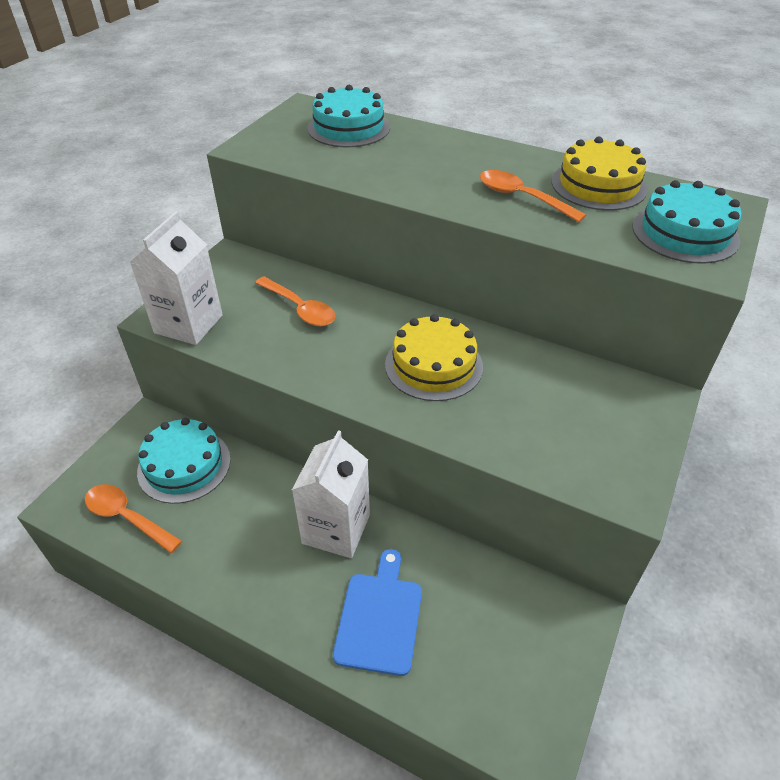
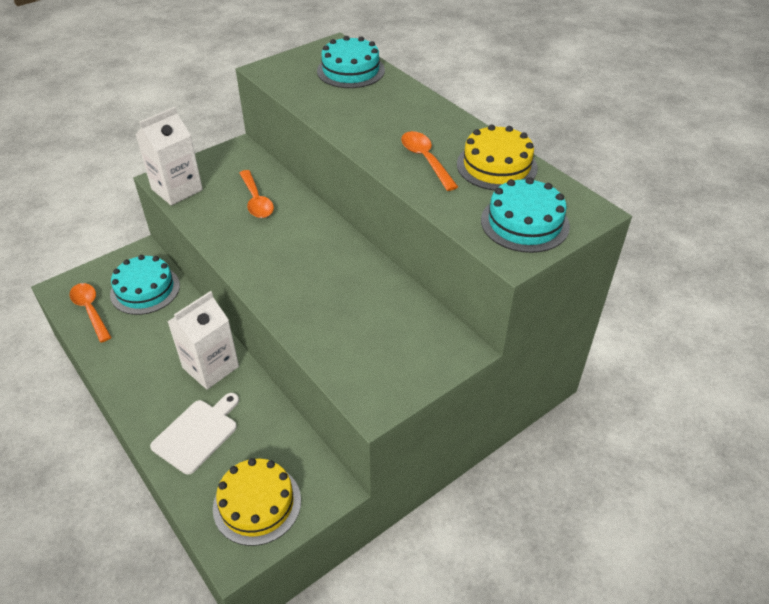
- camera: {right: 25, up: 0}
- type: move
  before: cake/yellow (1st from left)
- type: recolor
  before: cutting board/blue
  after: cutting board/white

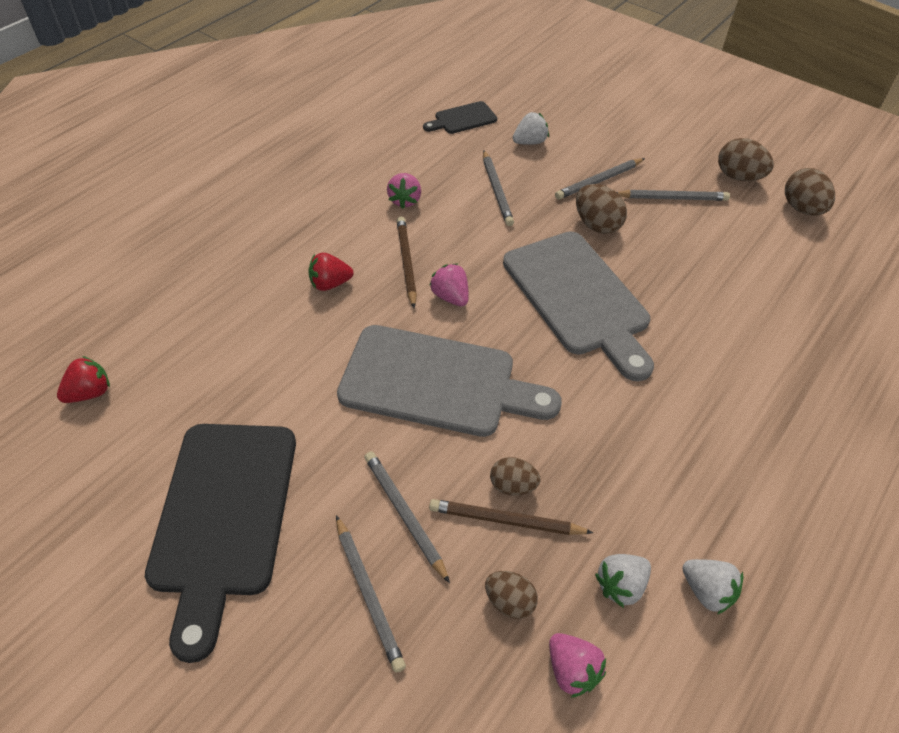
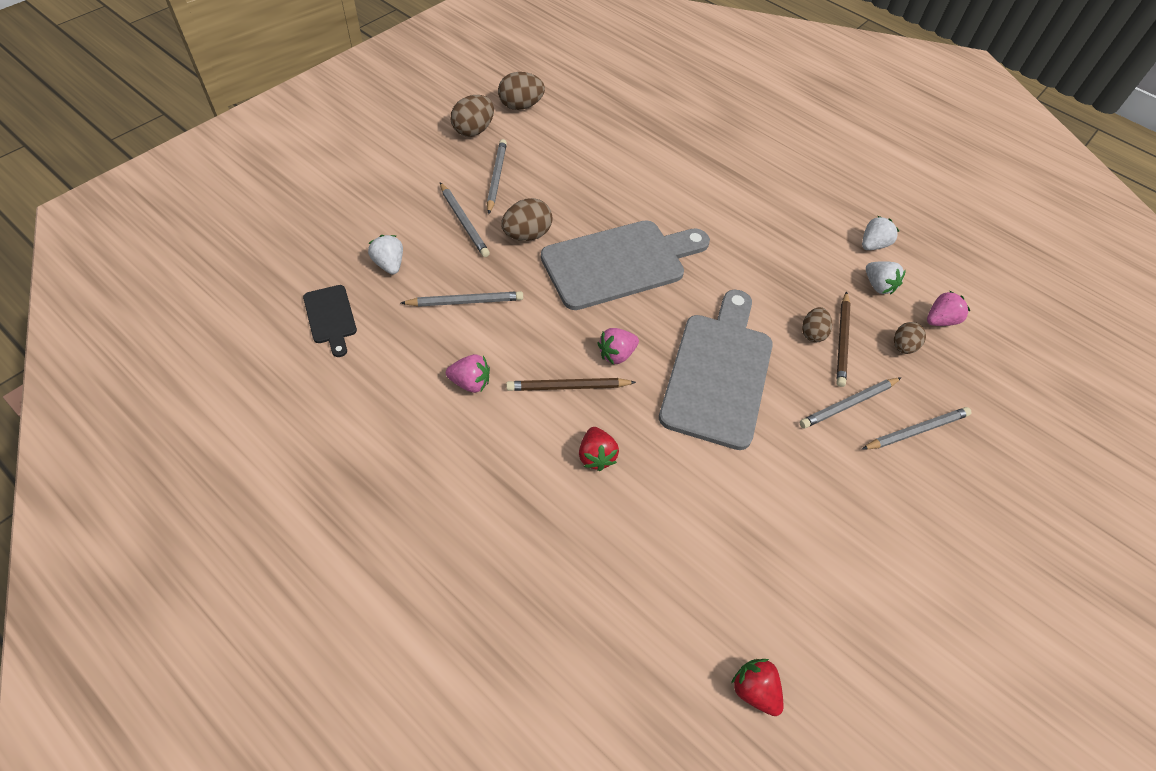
- camera: {right: -90, up: 5}
- type: delete
  before: cutting board/black (1st from left)

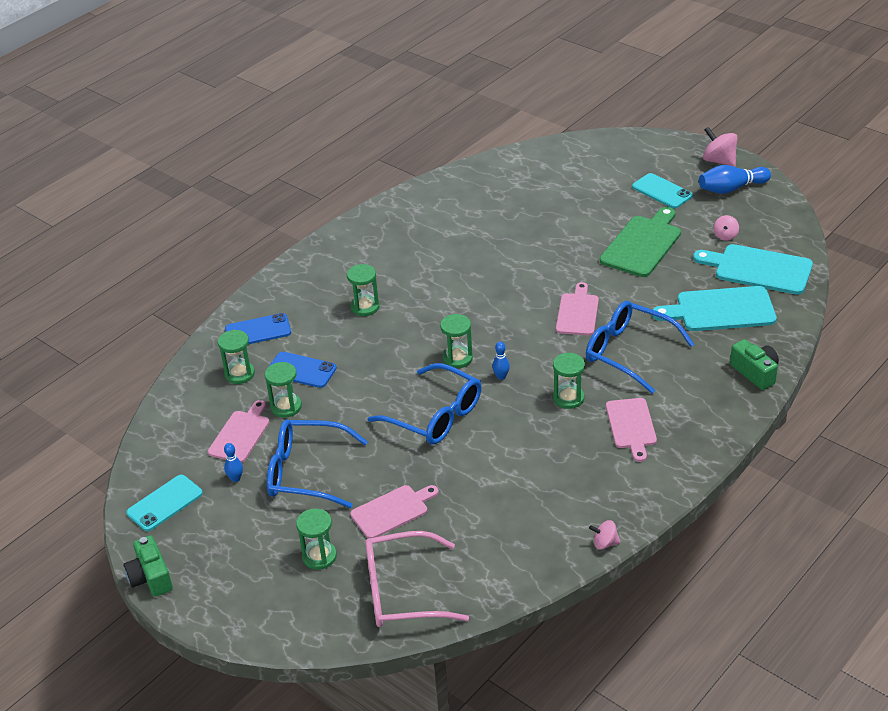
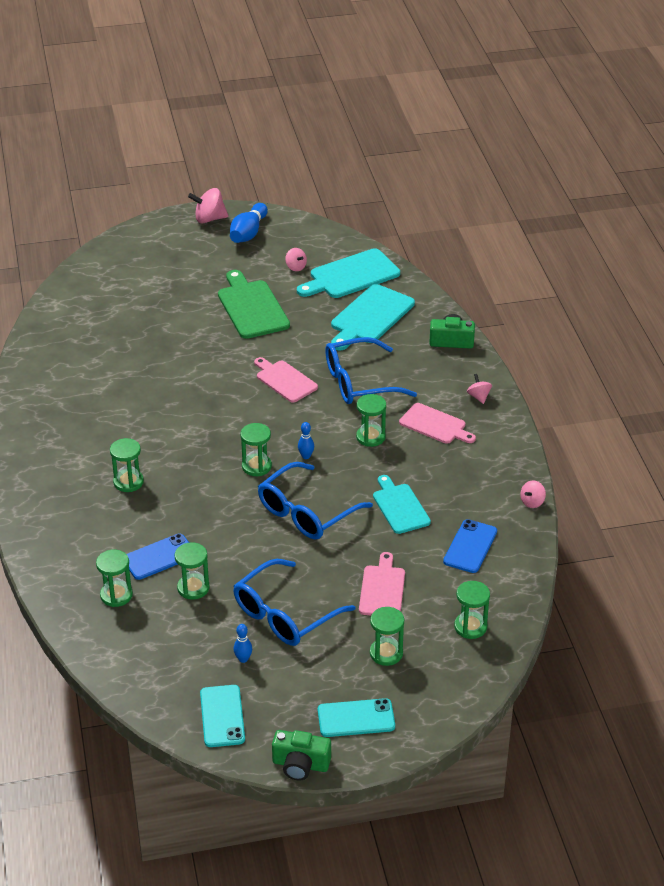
- camera: {right: -55, up: 0}
- type: delete
  before: cutting board/pink (1st from left)
- type: insert
  after: cutting board/turquoise (3rd from left)
- type: insert
  after: spinning top/pink (3rd from left)
- type: move
  before: phone/blue (1st from left in the first image)
  after: phone/blue (2nd from left)
- type: move
  before: phone/turquoise (2nd from left)
- type: replace
  before: glasses/pink
  after: hourglass/green (7th from left)
- type: rotate
  before: glasses/blue (2nd from left)
  turn: 150

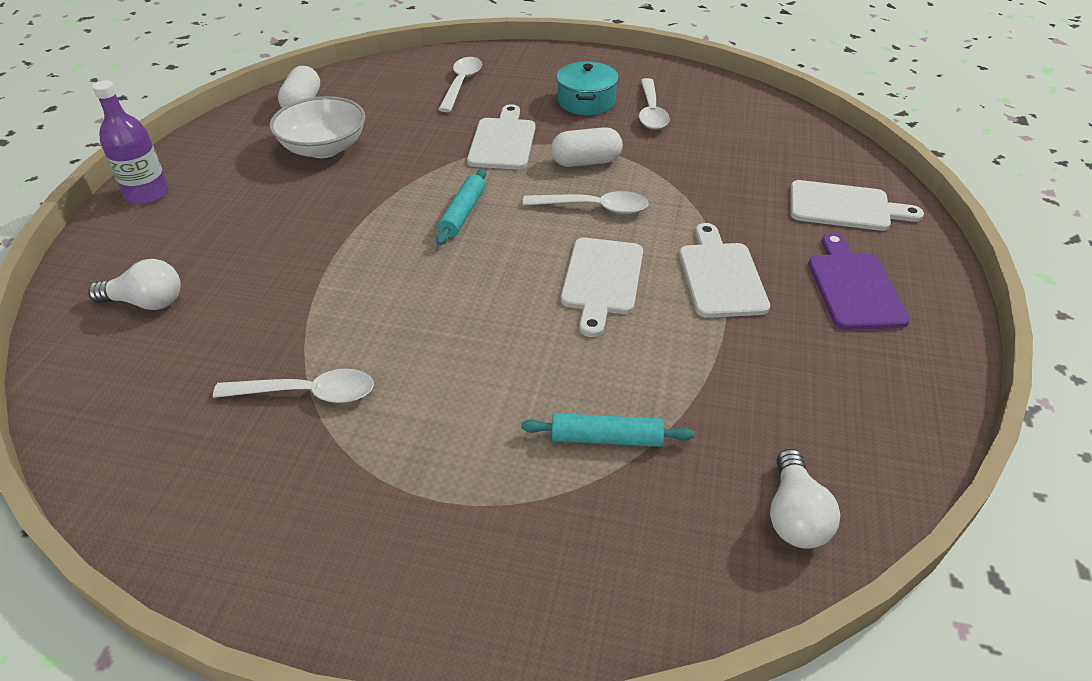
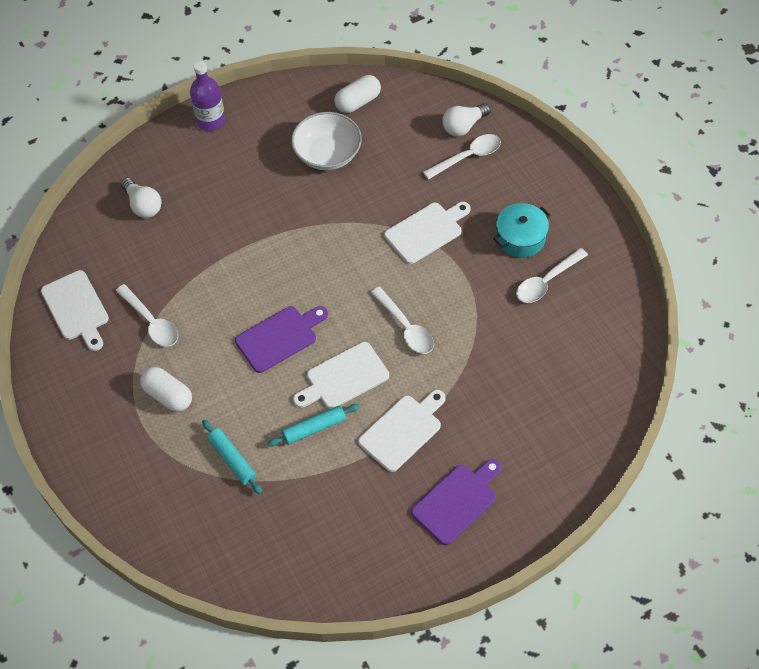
- camera: {right: 50, up: 15}
- type: insert
  after: cutting board/purple (1st from left)
- type: move
  before: rolling pin/turquoise (1st from left in the first image)
  after: rolling pin/turquoise (2nd from left)
- type: move
  before: capsule/white (2nd from left in the first image)
  after: capsule/white (1st from left)
- type: move
  before: light bulb/white (2nd from left)
- type: move
  before: cutting board/white (4th from left in the first image)
  after: cutting board/white (1st from left)

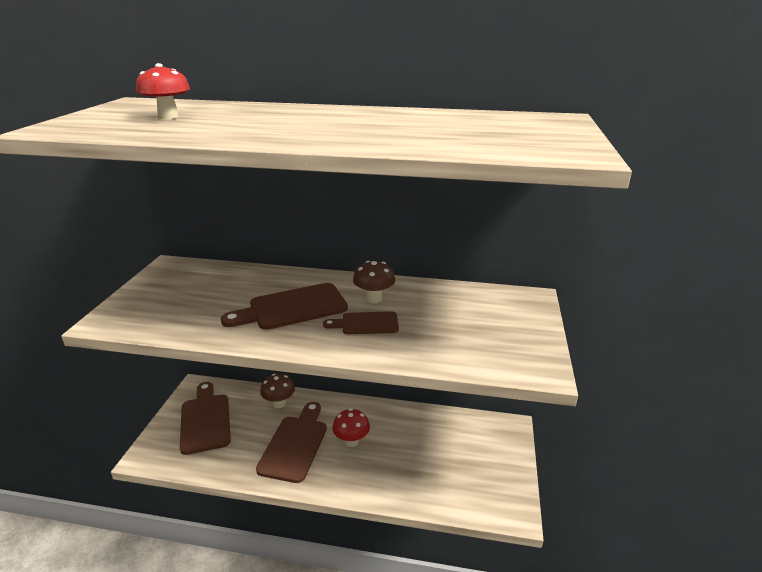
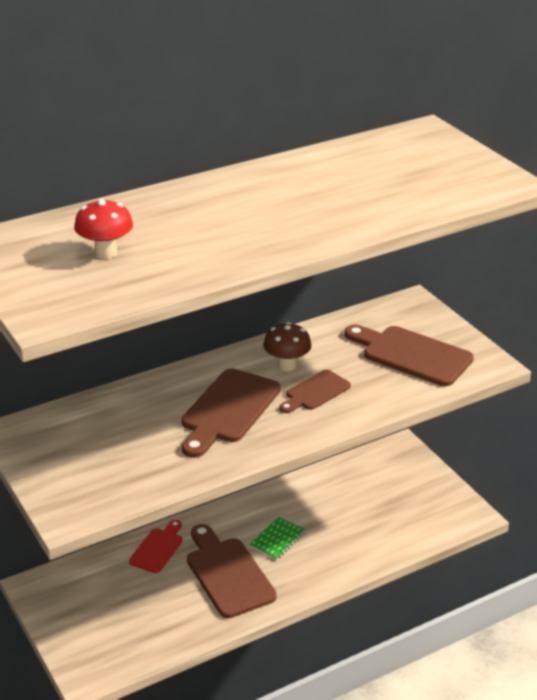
- camera: {right: -40, up: 5}
- type: move
  before: cutting board/brown (1st from left in the first image)
  after: cutting board/brown (4th from left)
- type: replace
  before: mushroom/brown (1st from left)
  after: cutting board/red
- type: replace
  before: mushroom/red (2nd from left)
  after: notebook/green

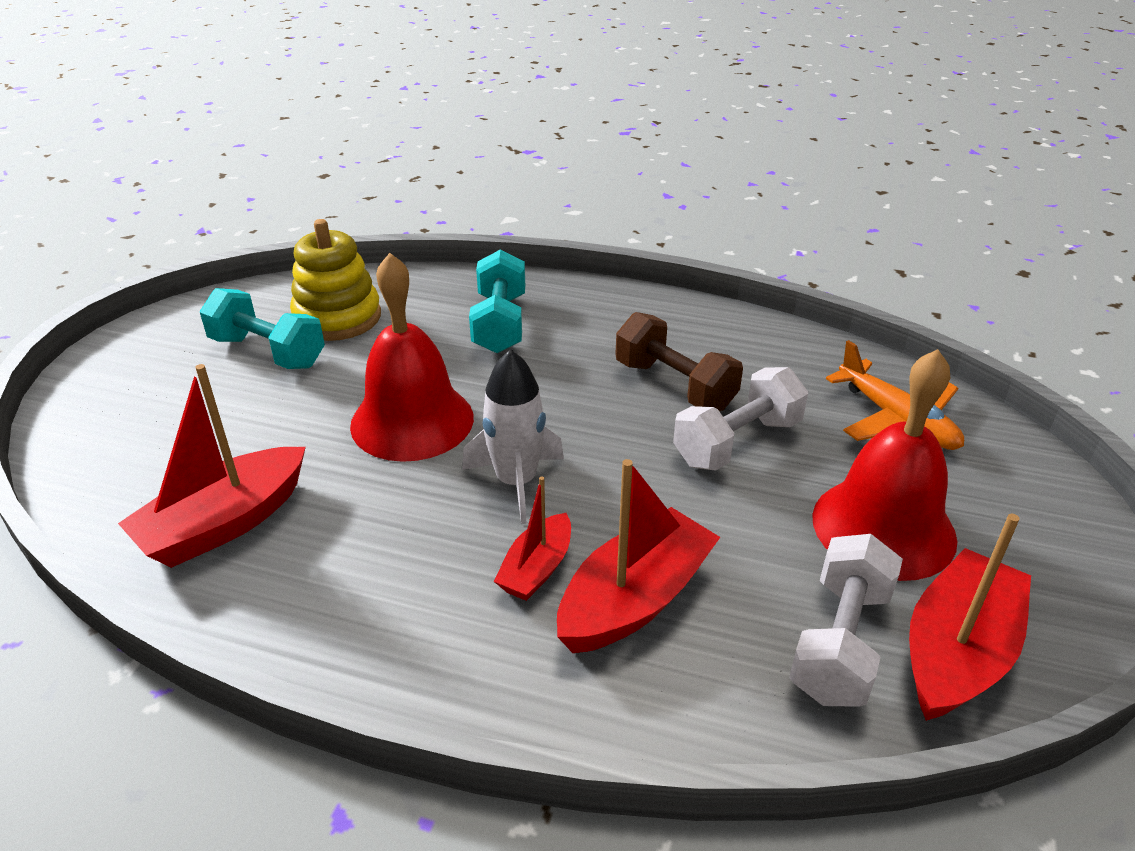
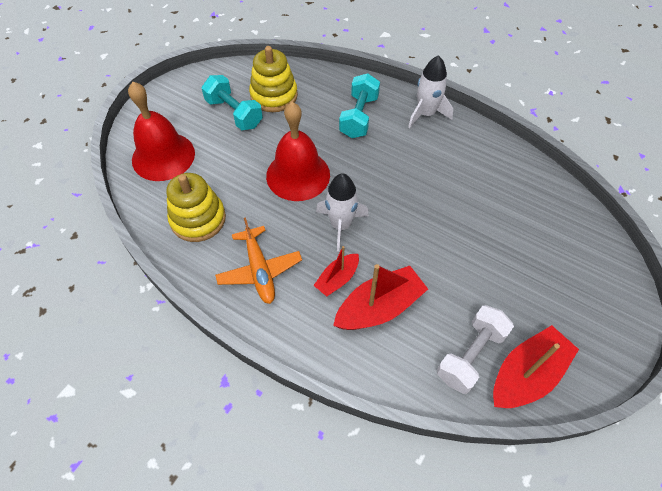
- camera: {right: 15, up: 20}
- type: delete
  before: dumbbell/brown
- type: delete
  before: dumbbell/white (1st from left)
- type: insert
  after: rocket/white (2nd from left)
- type: move
  before: bell/red (2nd from left in the first image)
  after: bell/red (1st from left)
- type: move
  before: plane/orange
- type: replace
  before: boat/red (1st from left)
  after: stacking toy/yellow (1st from left)

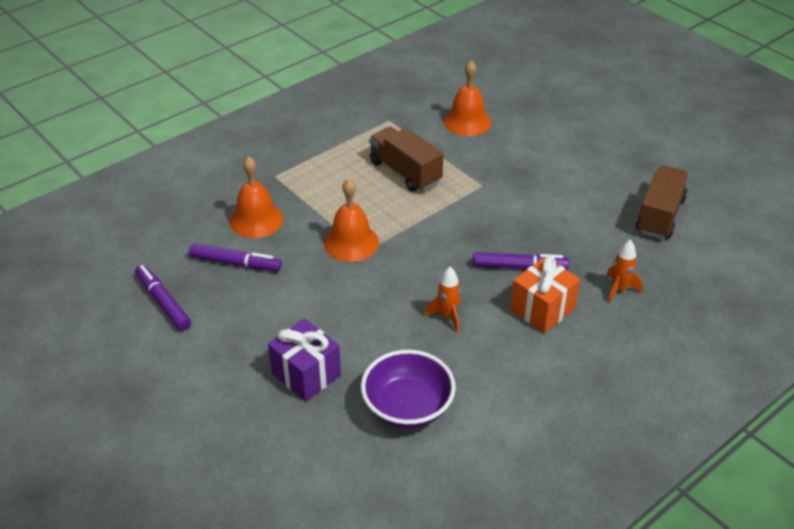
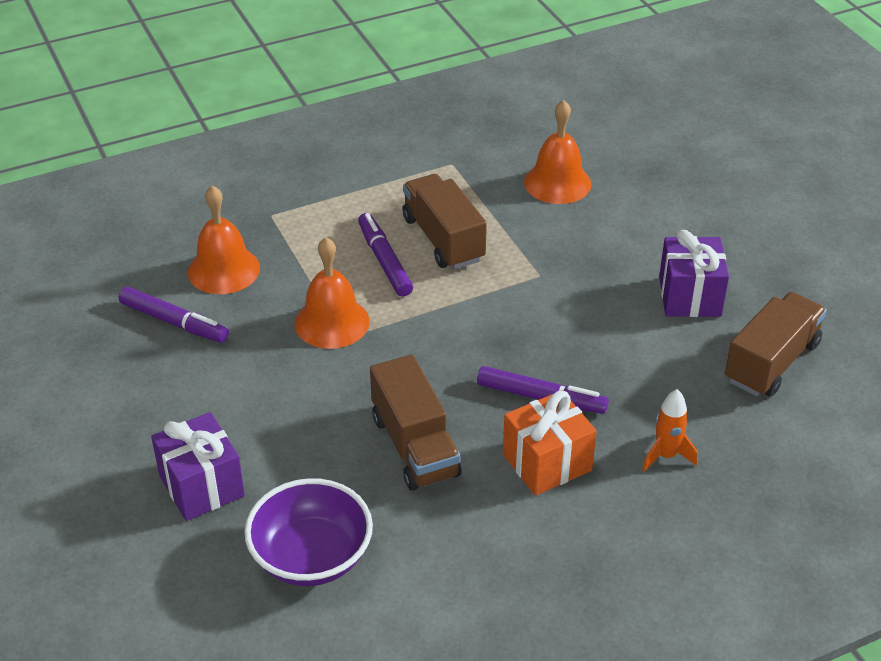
- camera: {right: 15, up: 0}
- type: insert
  after: gift/purple (2nd from left)
- type: move
  before: marker/purple (1st from left in the first image)
  after: marker/purple (2nd from left)
- type: replace
  before: rocket/orange (1st from left)
  after: truck/brown (1st from left)

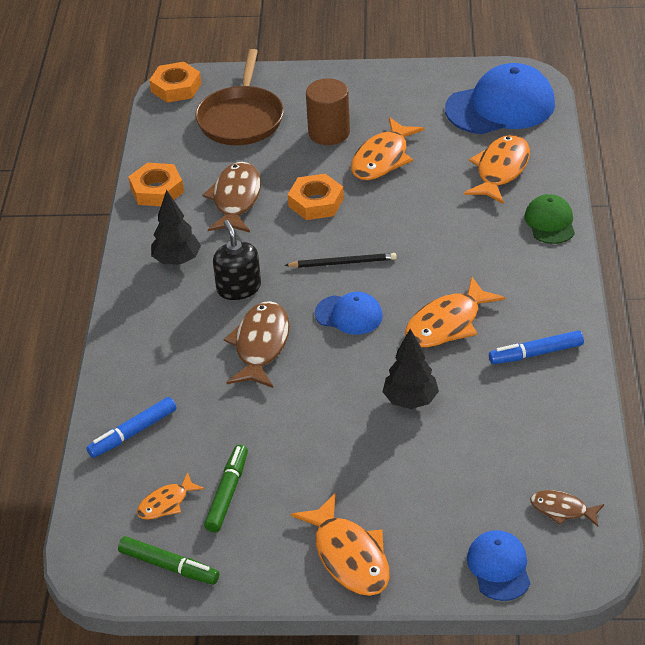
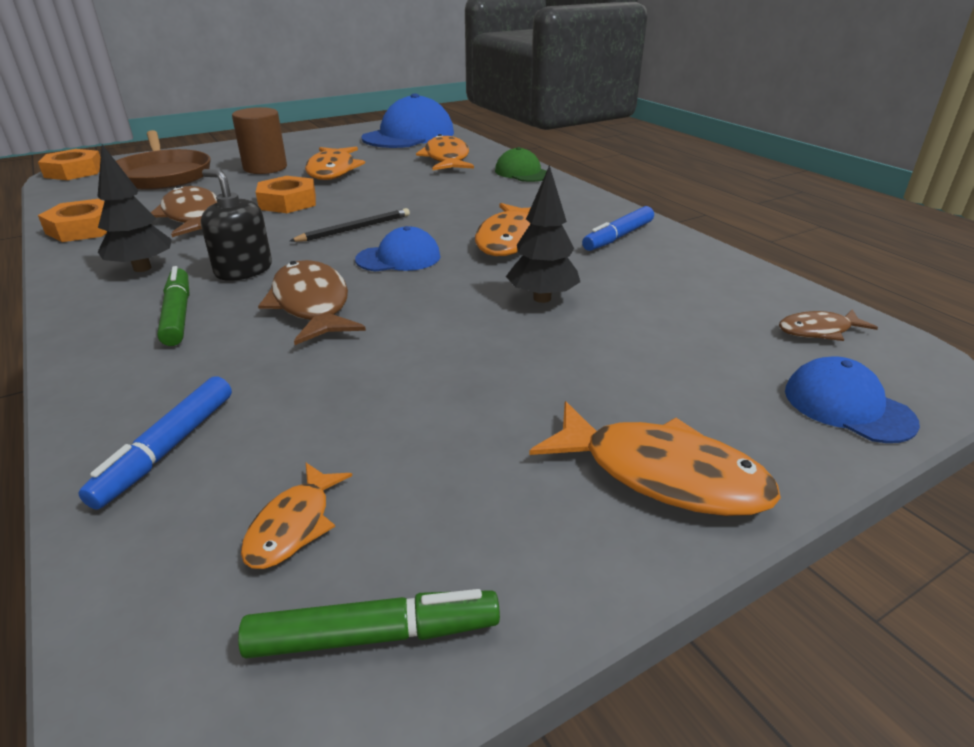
- camera: {right: -35, up: -10}
- type: move
  before: marker/green (2nd from left in the first image)
  after: marker/green (1st from left)

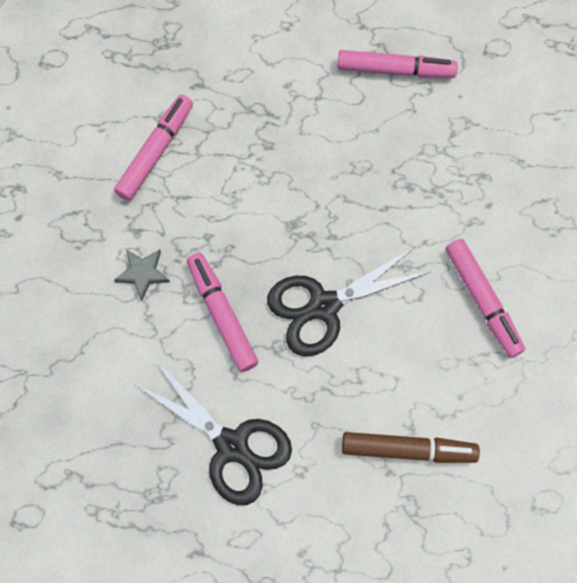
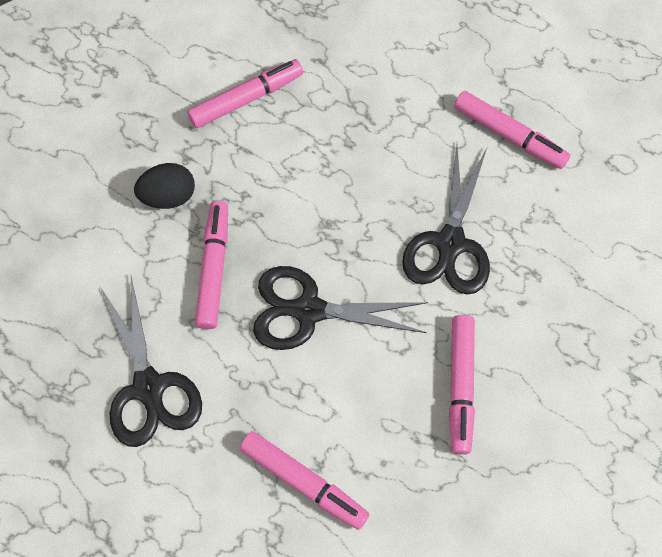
- camera: {right: 30, up: -5}
- type: insert
  after: scissors/black (3rd from left)
- type: replace
  before: star/grey
  after: egg/black
- type: recolor
  before: marker/brown
  after: marker/pink (3rd from left)

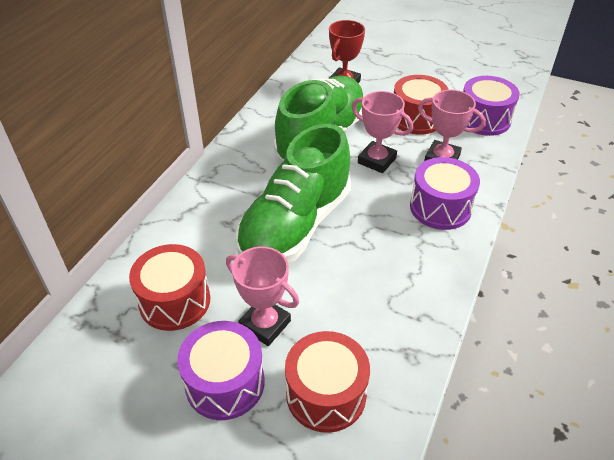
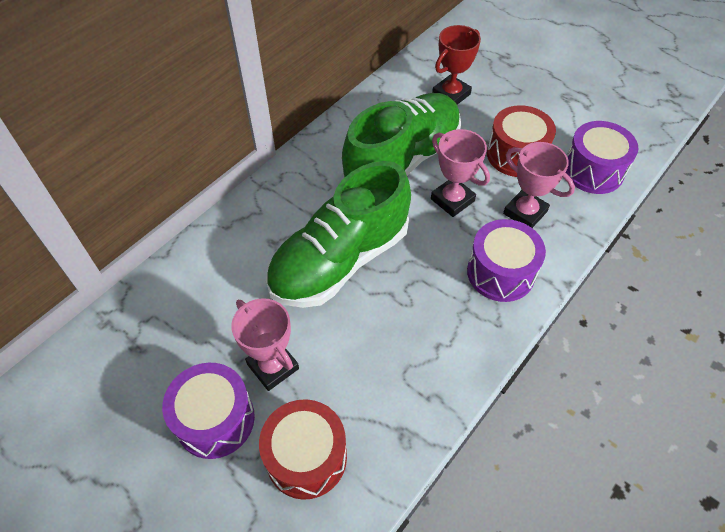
- camera: {right: 15, up: 10}
- type: delete
  before: drum/red (1st from left)

